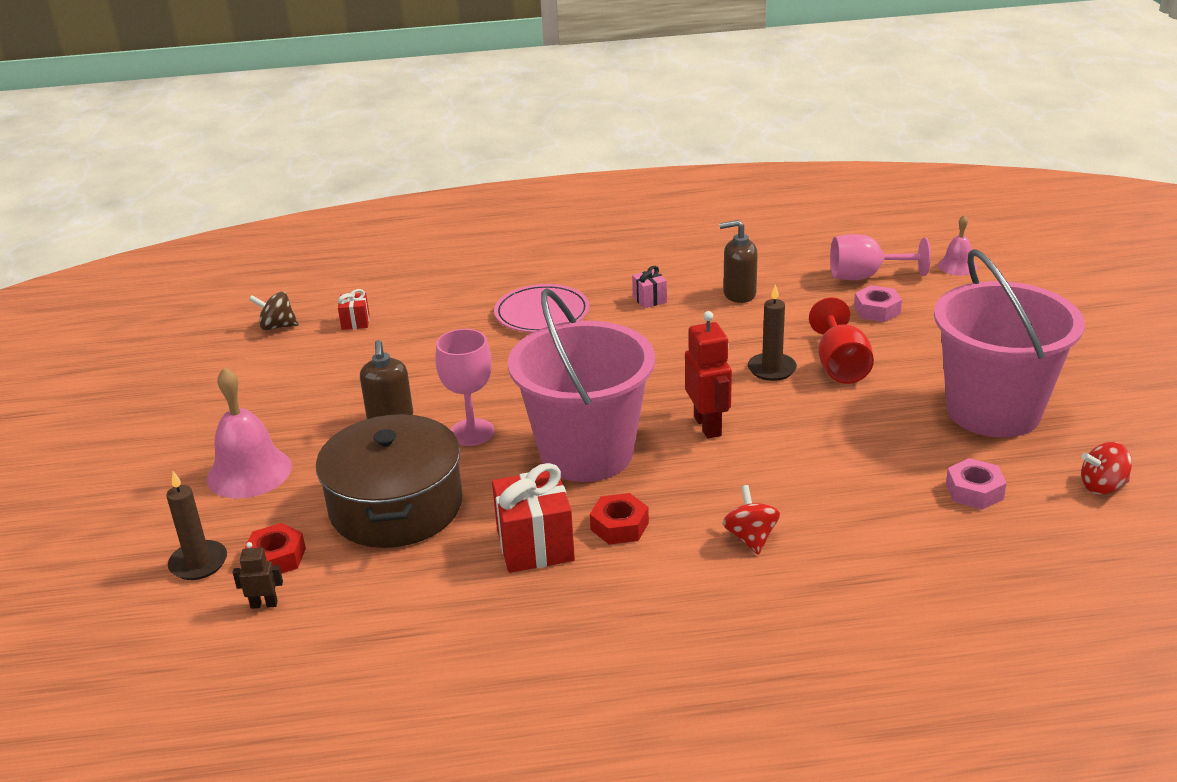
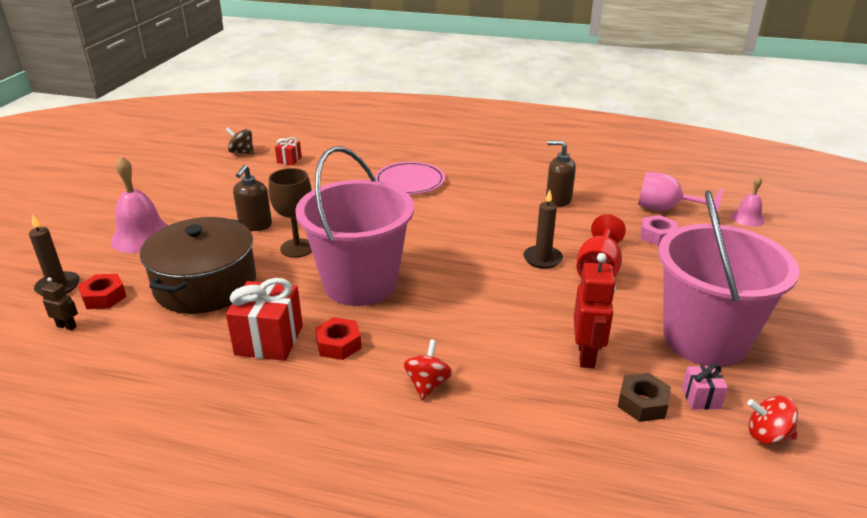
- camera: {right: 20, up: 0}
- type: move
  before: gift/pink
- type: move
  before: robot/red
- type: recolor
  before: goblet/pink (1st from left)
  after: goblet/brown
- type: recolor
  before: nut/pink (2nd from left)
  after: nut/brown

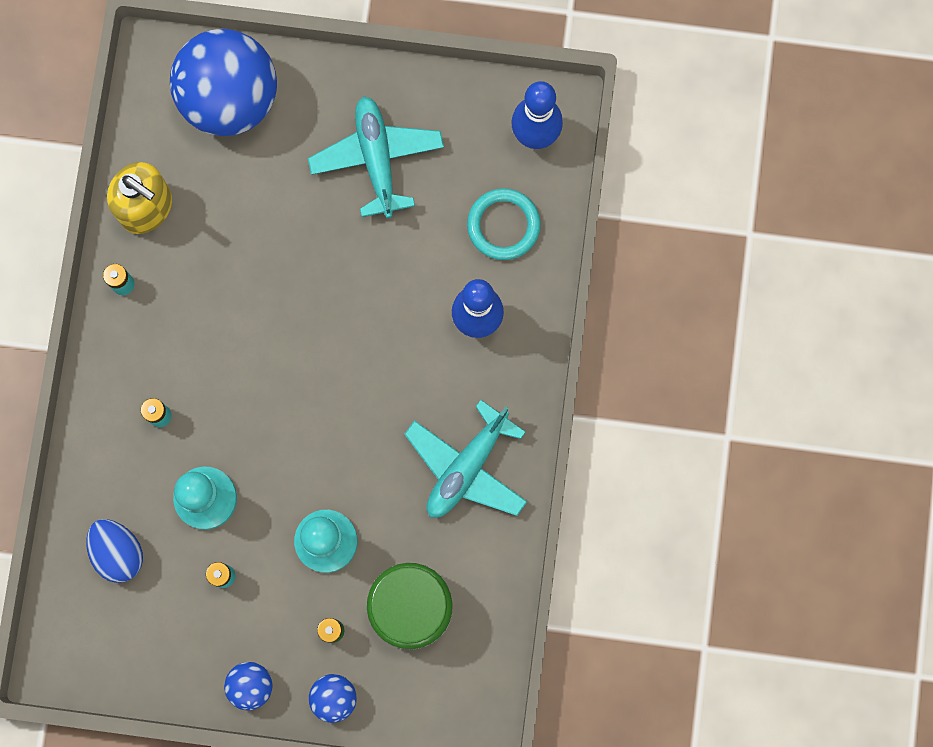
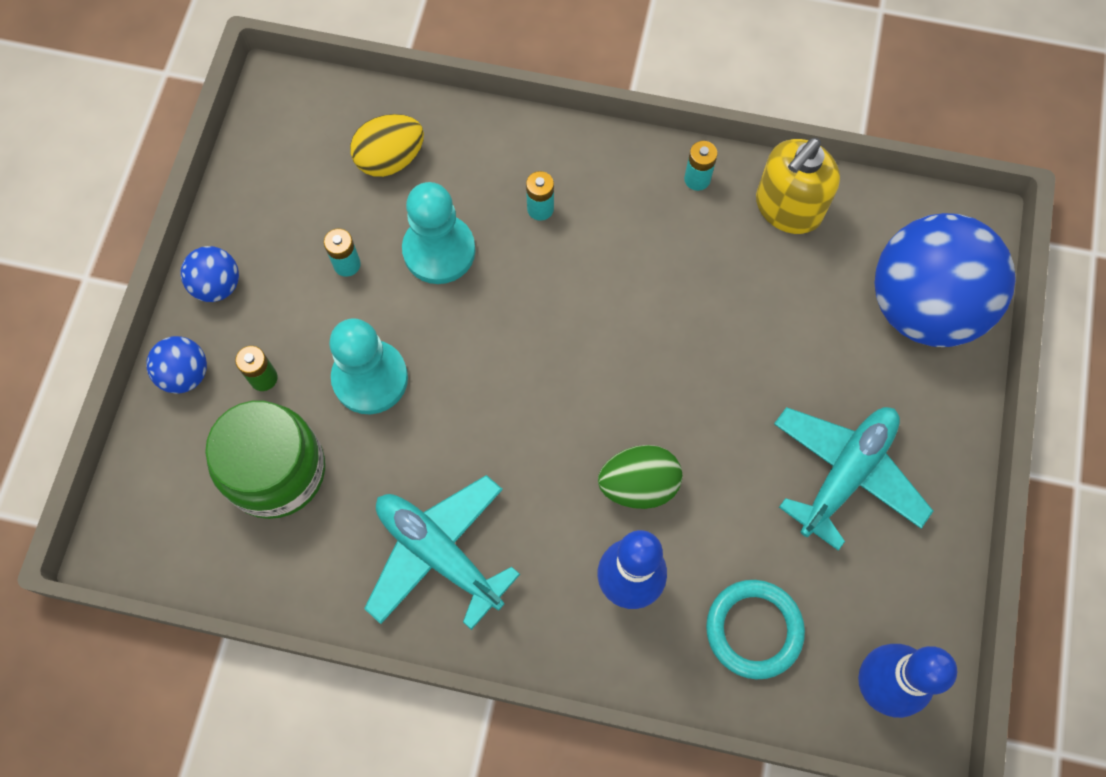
- camera: {right: 95, up: -10}
- type: insert
  after: egg/green
- type: recolor
  before: egg/blue
  after: egg/yellow
- type: rotate
  before: plane/turquoise (1st from left in the first image)
  turn: -45

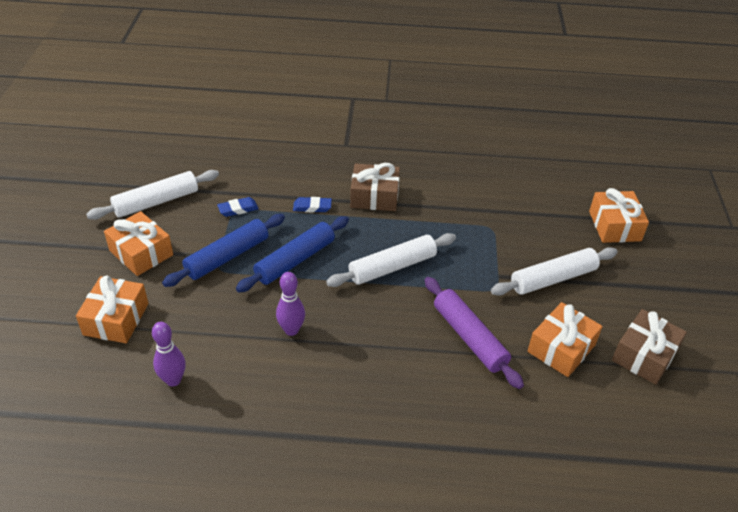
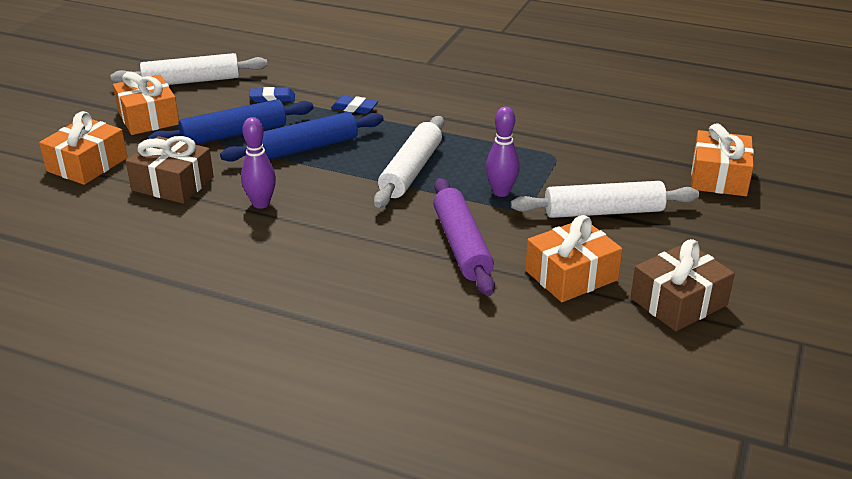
- camera: {right: 20, up: -10}
- type: move
  before: bowling pin/purple (1st from left in the first image)
  after: bowling pin/purple (2nd from left)
- type: move
  before: gift/brown (1st from left)
- type: rotate
  before: rolling pin/white (2nd from left)
  turn: -60

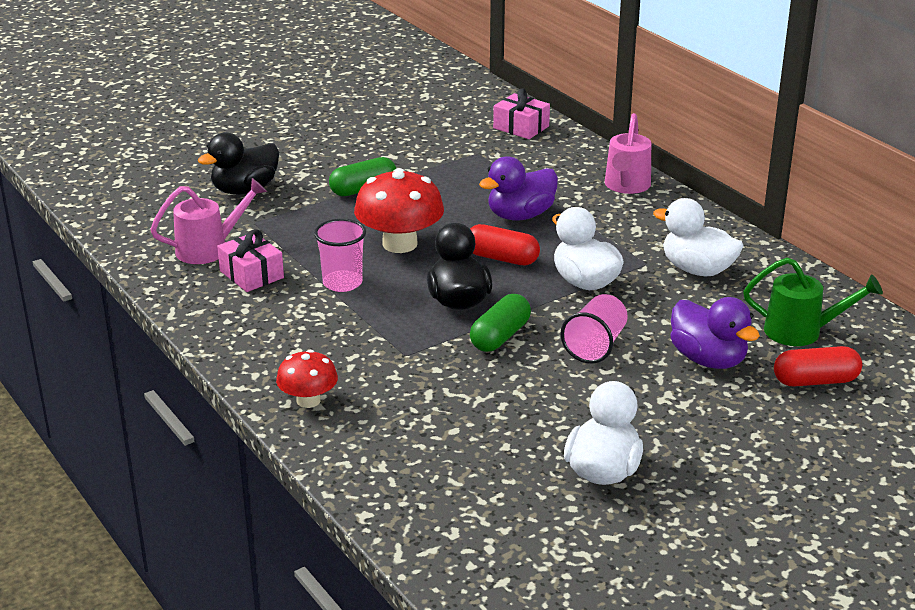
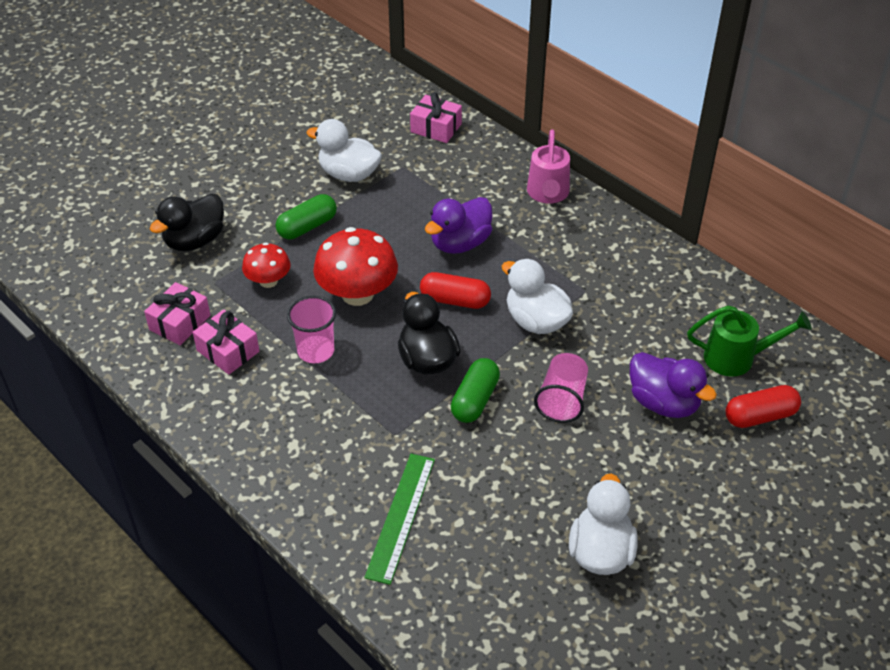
- camera: {right: -10, up: 15}
- type: insert
  after: ruler/green
- type: move
  before: mushroom/red (1st from left)
- type: move
  before: duck/white (3rd from left in the first image)
  after: duck/white (1st from left)
- type: replace
  before: watering can/pink (1st from left)
  after: gift/pink (1st from left)

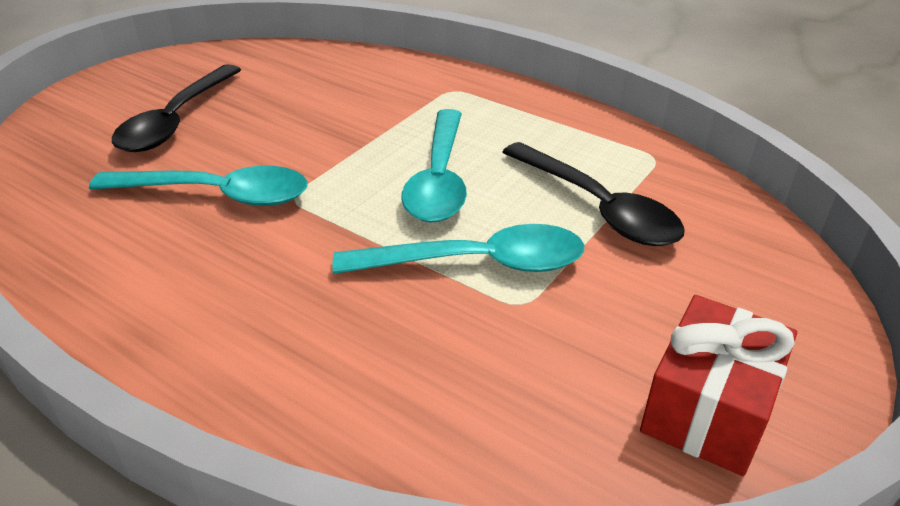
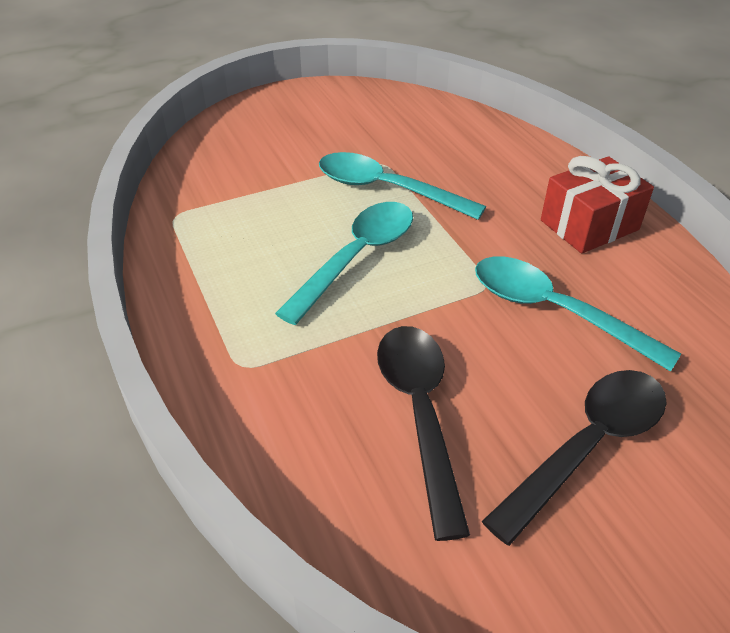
- camera: {right: -150, up: 5}
- type: move
  before: spoon/black (2nd from left in the first image)
  after: spoon/black (1st from left)
- type: move
  before: gift/red

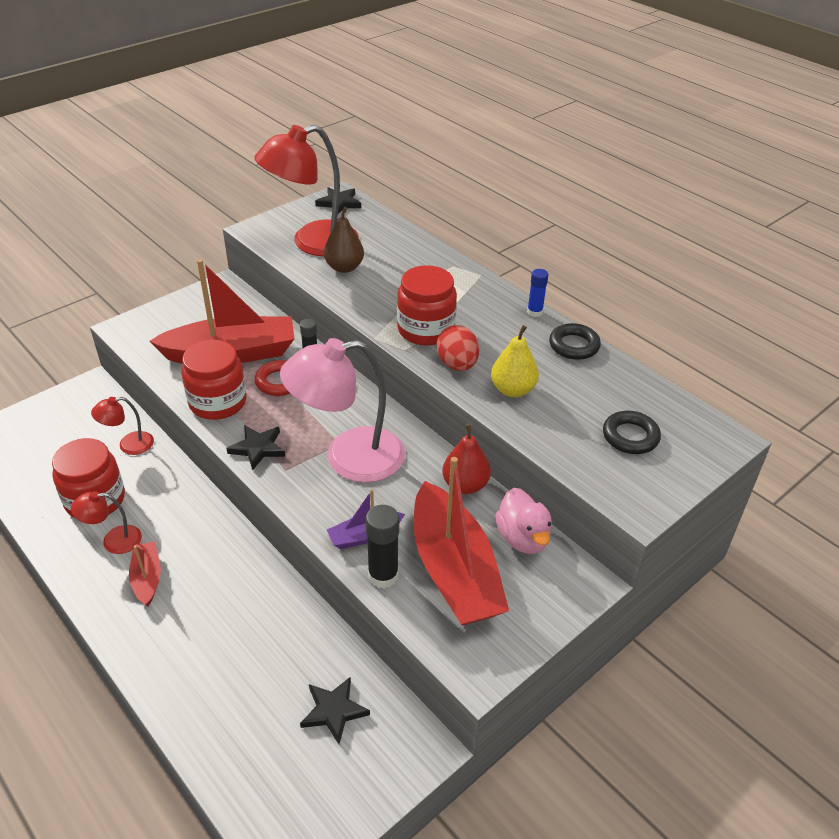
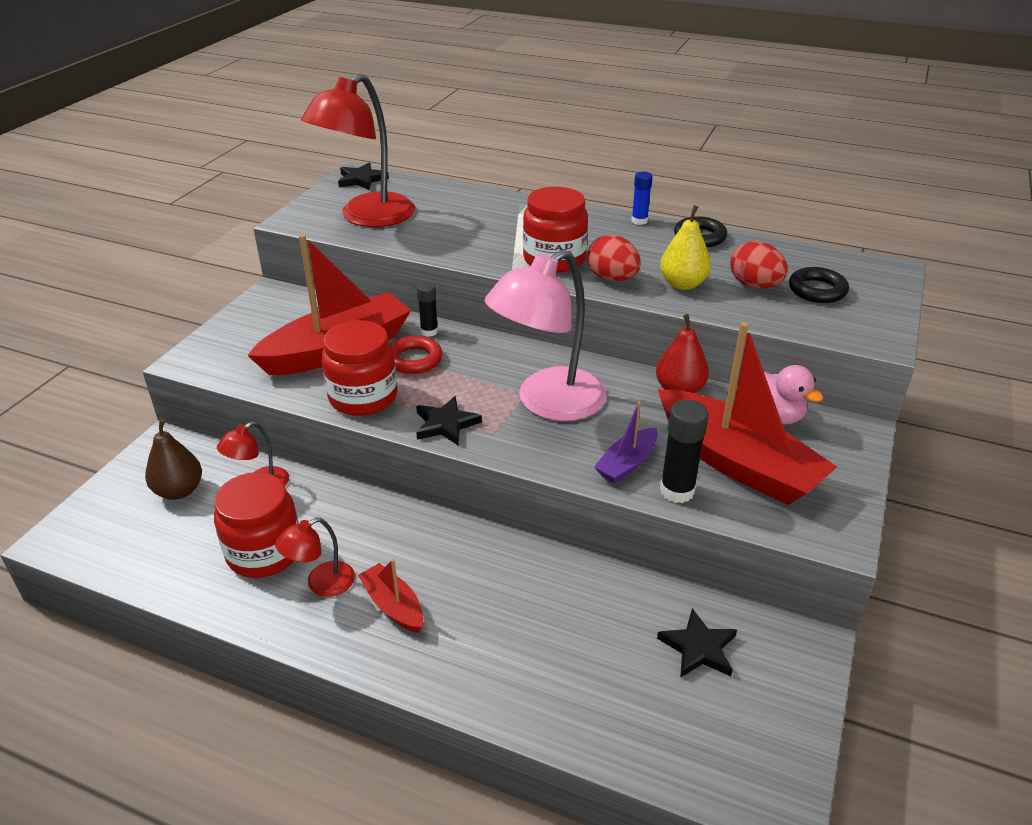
- camera: {right: -25, up: -5}
- type: insert
  after: egg/red (2nd from left)
- type: move
  before: pear/brown

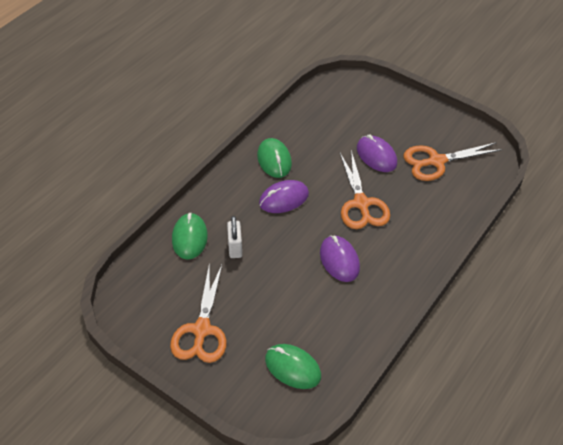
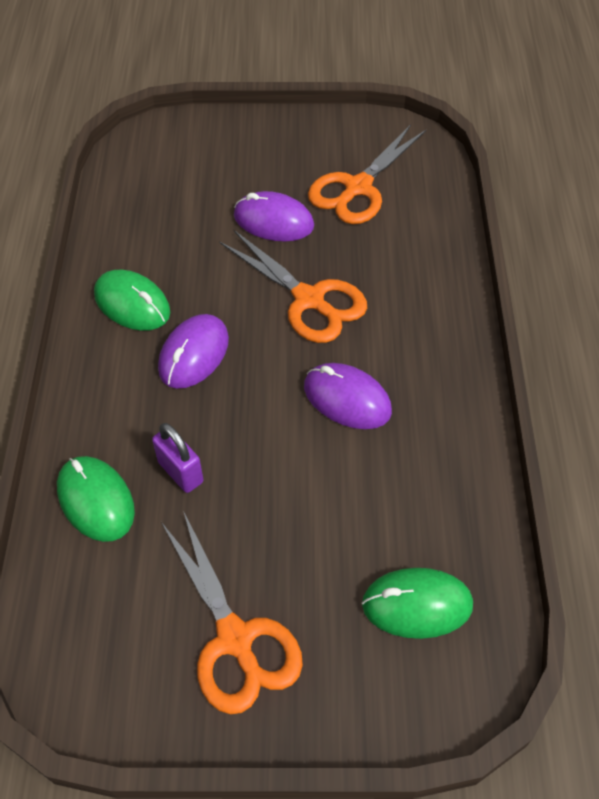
- camera: {right: -35, up: 5}
- type: recolor
  before: padlock/white
  after: padlock/purple

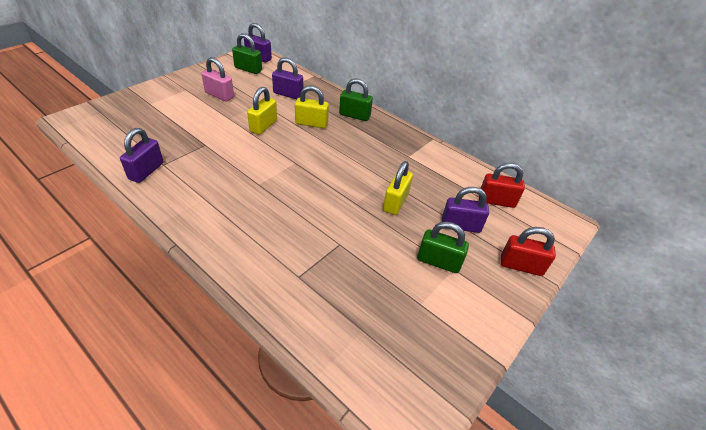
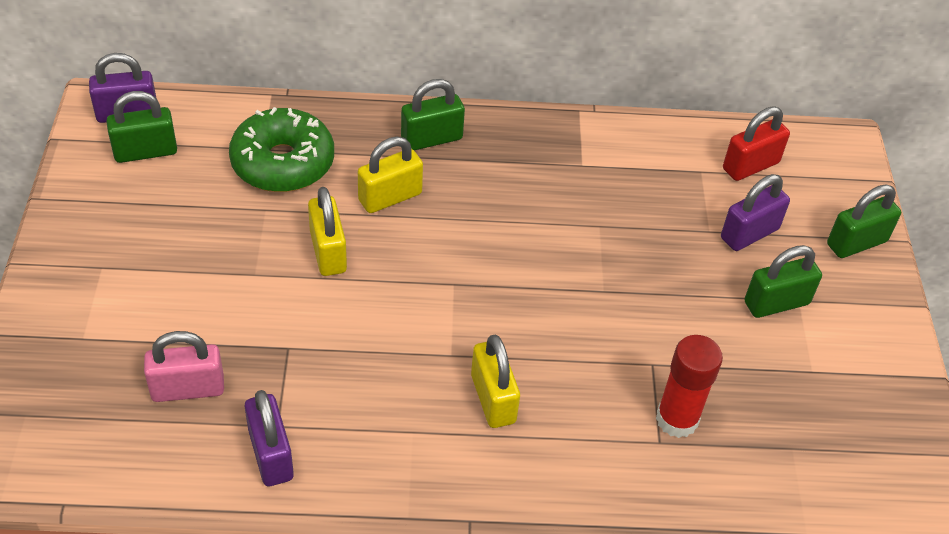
- camera: {right: -40, up: 5}
- type: insert
  after: glue stick/red
- type: move
  before: padlock/pink
- type: move
  before: padlock/yellow (3rd from left)
- type: replace
  before: padlock/purple (3rd from left)
  after: donut/green
- type: recolor
  before: padlock/red (2nd from left)
  after: padlock/green (4th from left)

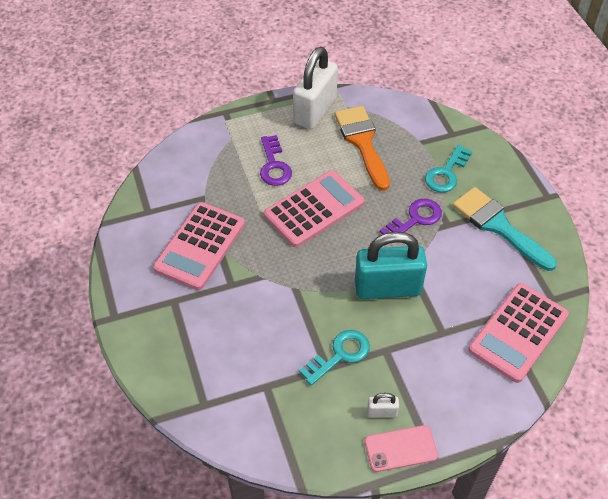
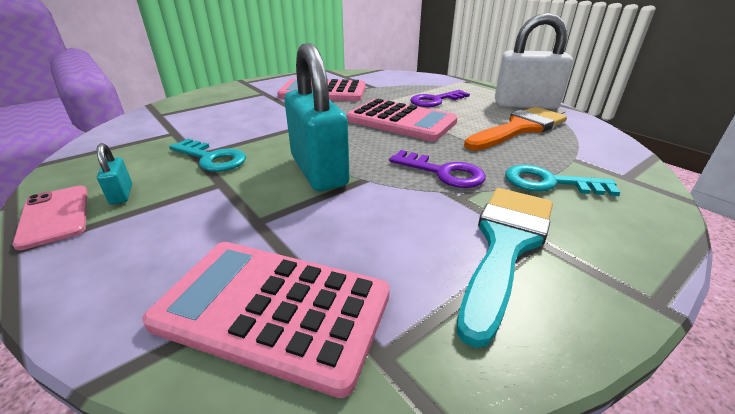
- camera: {right: 70, up: -20}
- type: recolor
  before: padlock/white (2nd from left)
  after: padlock/turquoise (1st from left)

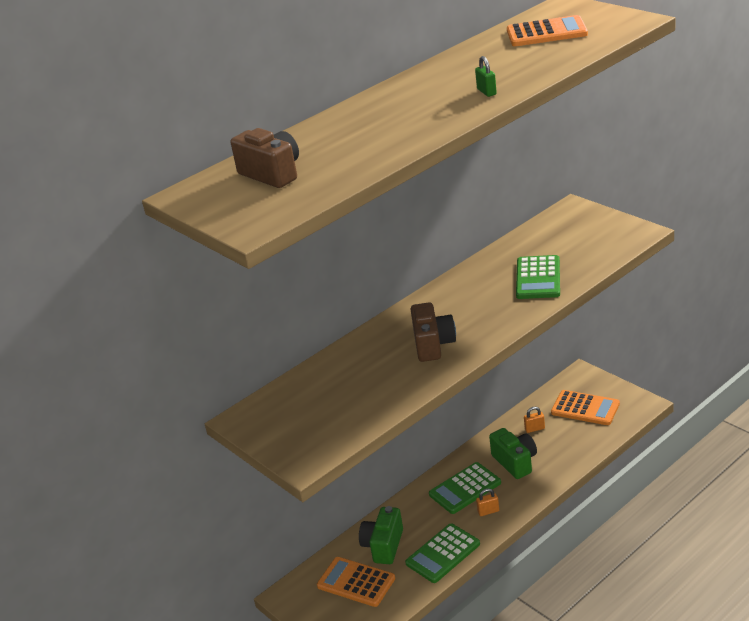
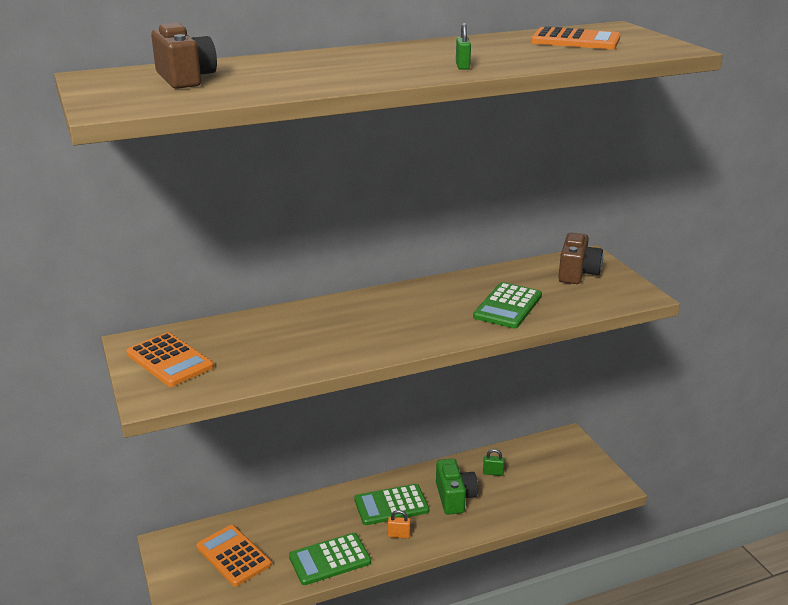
- camera: {right: 15, up: -5}
- type: delete
  before: camera/green (1st from left)
- type: move
  before: camera/brown (2nd from left)
- type: move
  before: calculator/orange (3rd from left in the first image)
  after: calculator/orange (1st from left)
- type: recolor
  before: padlock/orange (2nd from left)
  after: padlock/green (2nd from left)

